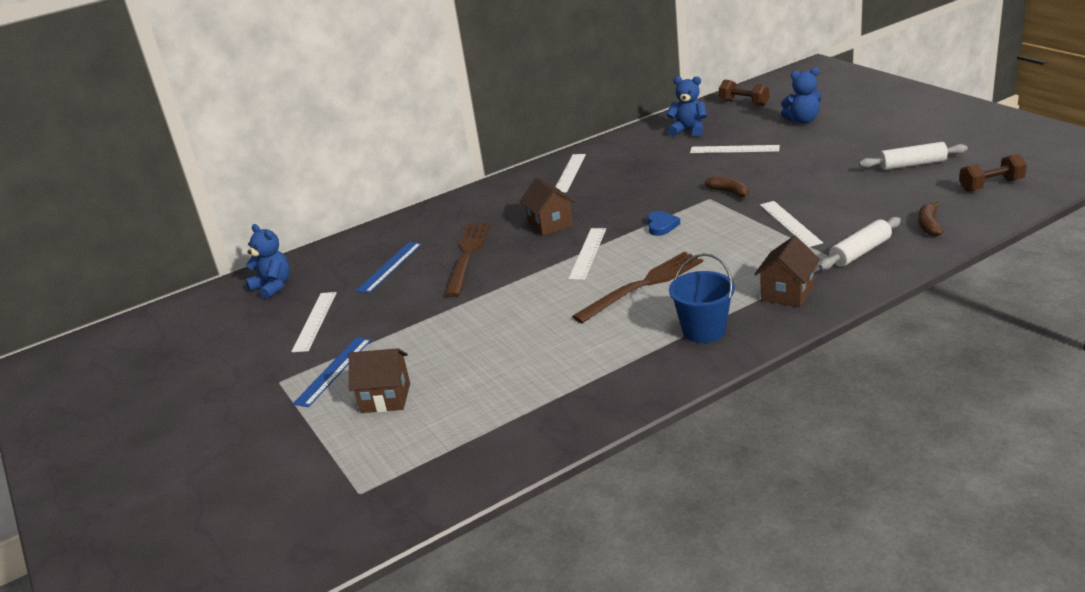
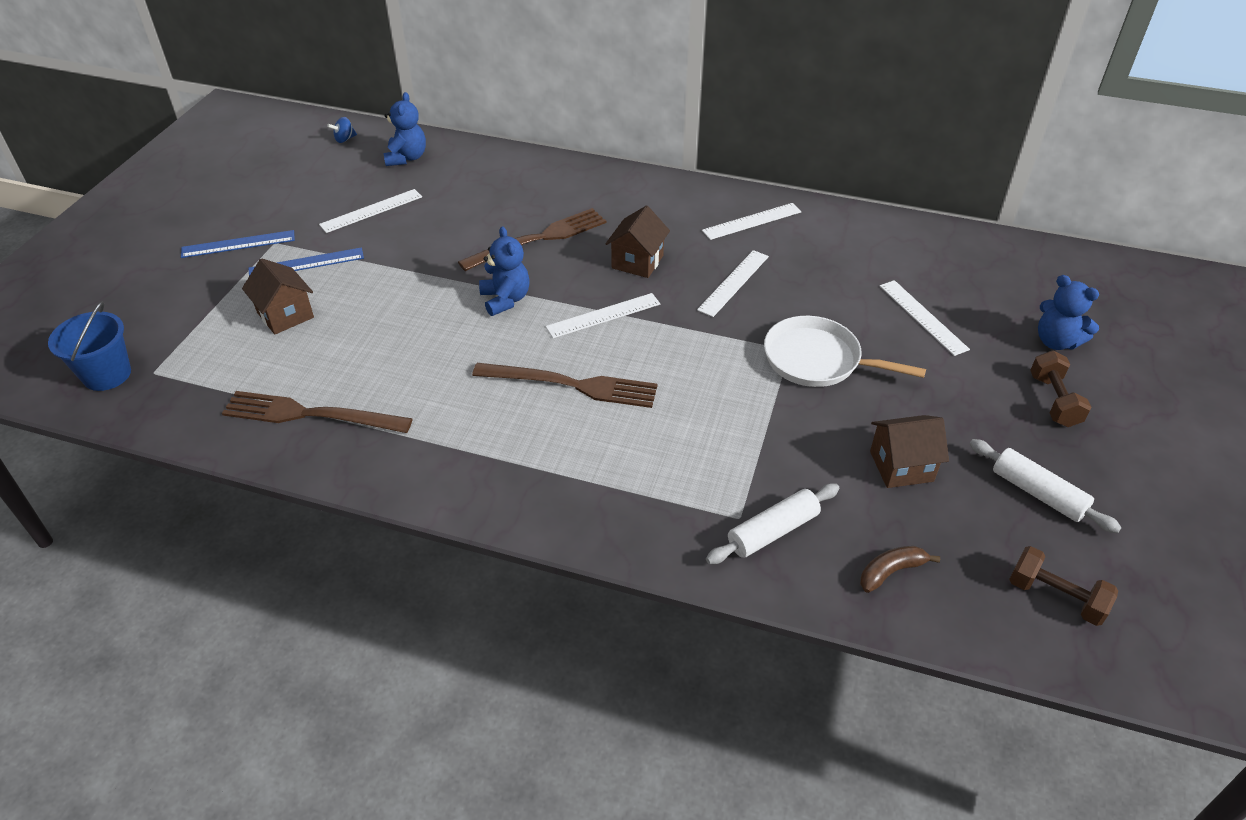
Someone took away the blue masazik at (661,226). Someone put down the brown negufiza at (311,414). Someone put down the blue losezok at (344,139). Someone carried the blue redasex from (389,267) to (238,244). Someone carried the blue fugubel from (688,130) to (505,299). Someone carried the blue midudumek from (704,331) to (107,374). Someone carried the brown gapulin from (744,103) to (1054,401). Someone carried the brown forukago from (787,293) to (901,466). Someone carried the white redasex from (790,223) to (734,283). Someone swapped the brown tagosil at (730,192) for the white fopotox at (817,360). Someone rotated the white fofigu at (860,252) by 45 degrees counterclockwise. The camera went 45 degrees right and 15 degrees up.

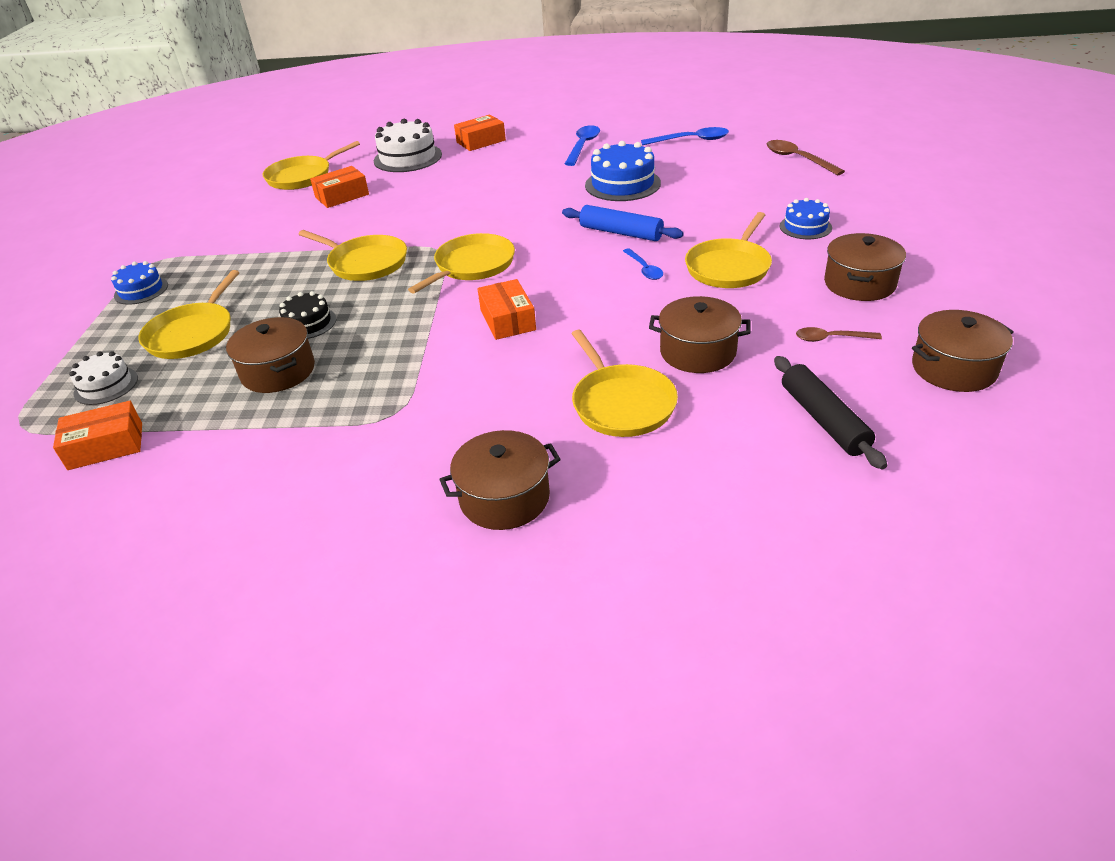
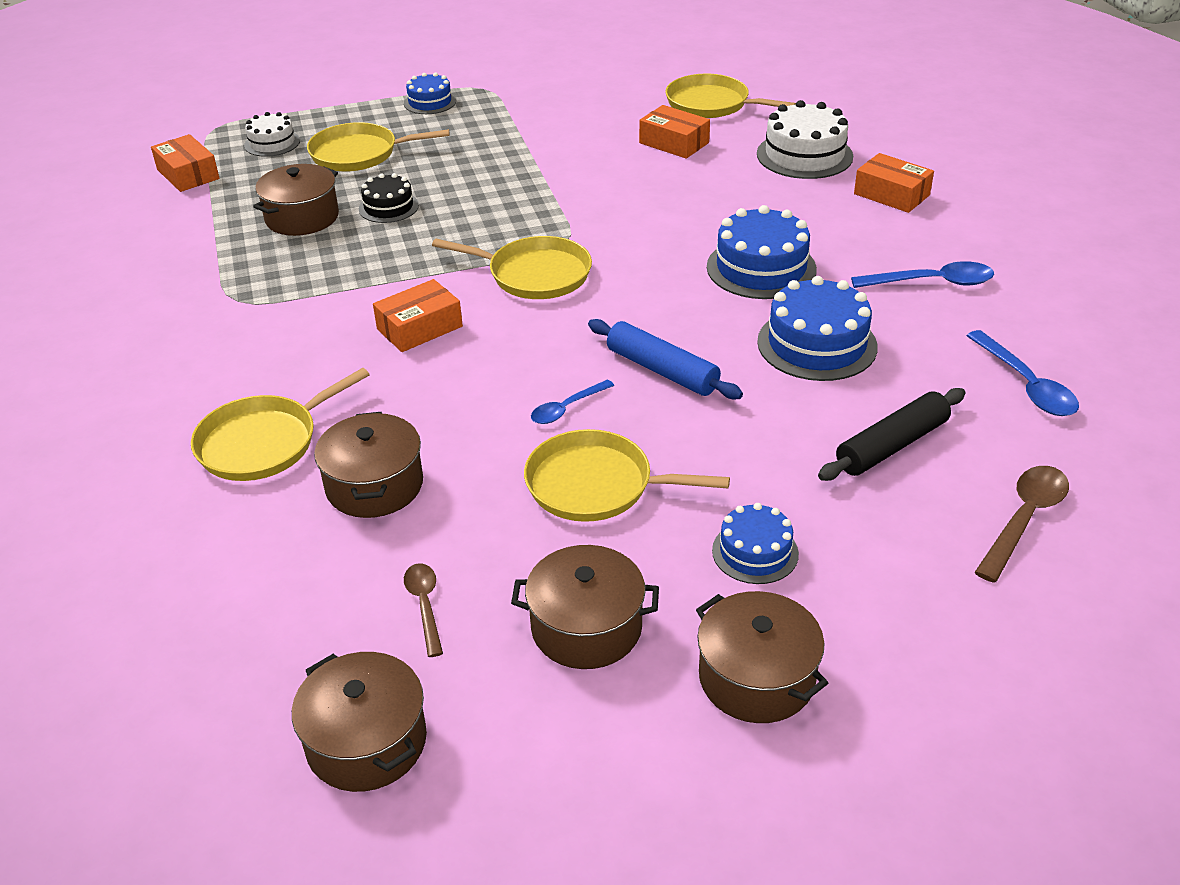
Someone took away the yellow fopotox at (365,263). Someone put down the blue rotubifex at (761,268). Someone carried the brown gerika from (504,497) to (756,678). Someone carried the black fofigu from (823,420) to (892,445). Someone rotated the blue fofigu at (621,233) by 60 degrees counterclockwise. The camera went 70 degrees right and 0 degrees up.

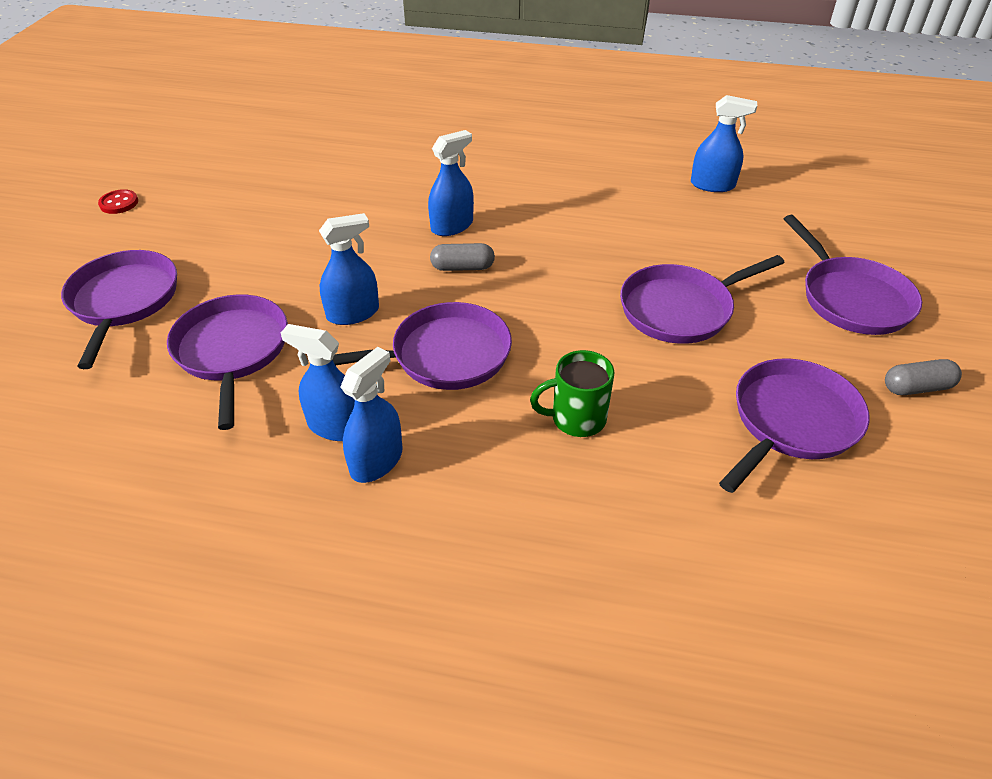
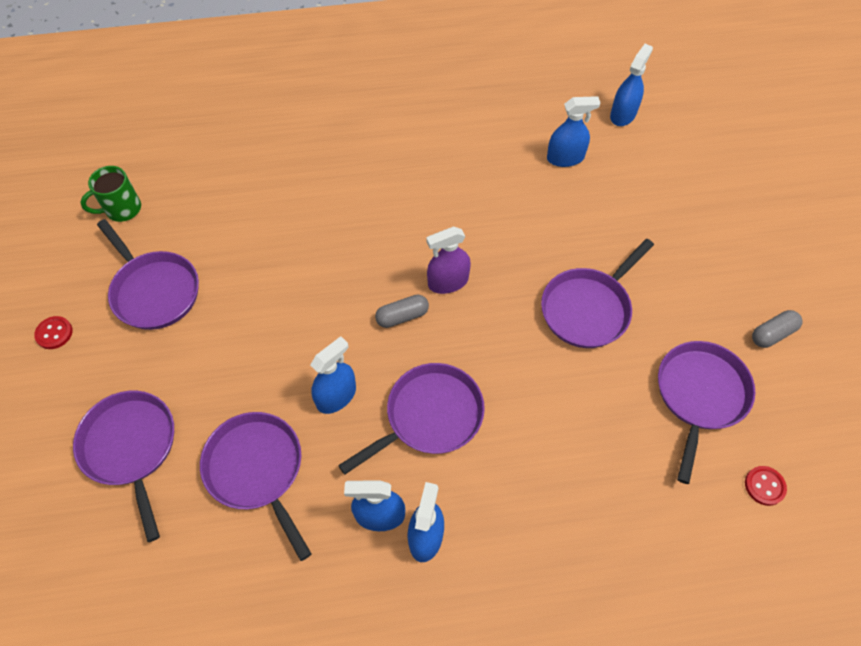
Someone put down the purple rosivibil at (448,282). Someone put down the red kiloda at (764,486). Someone carried the blue rosivibil from (452,226) to (623,115). Someone carried the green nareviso from (576,419) to (122,209). Someone carried the purple fopotox from (851,298) to (154,291). The camera went 20 degrees left and 15 degrees up.

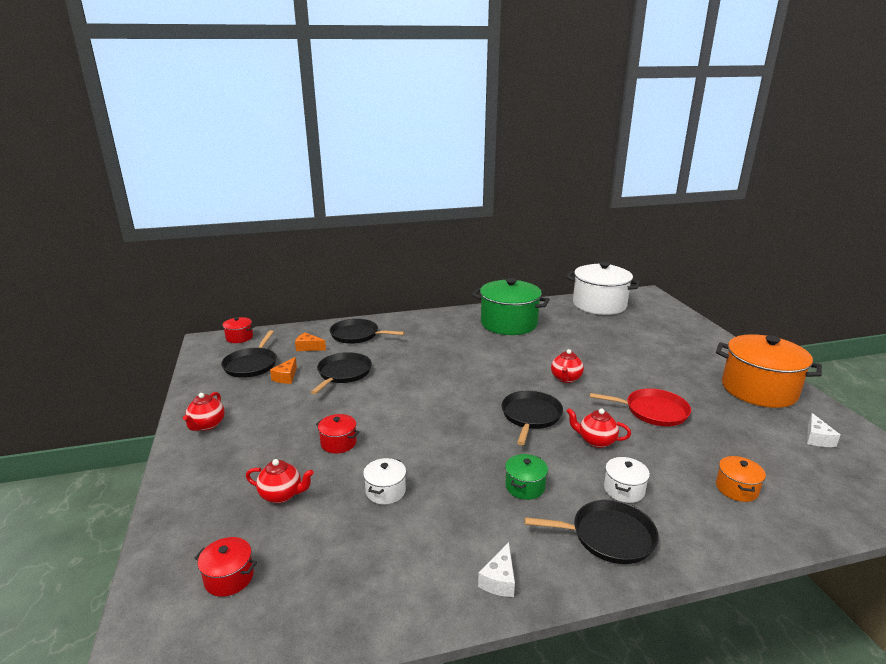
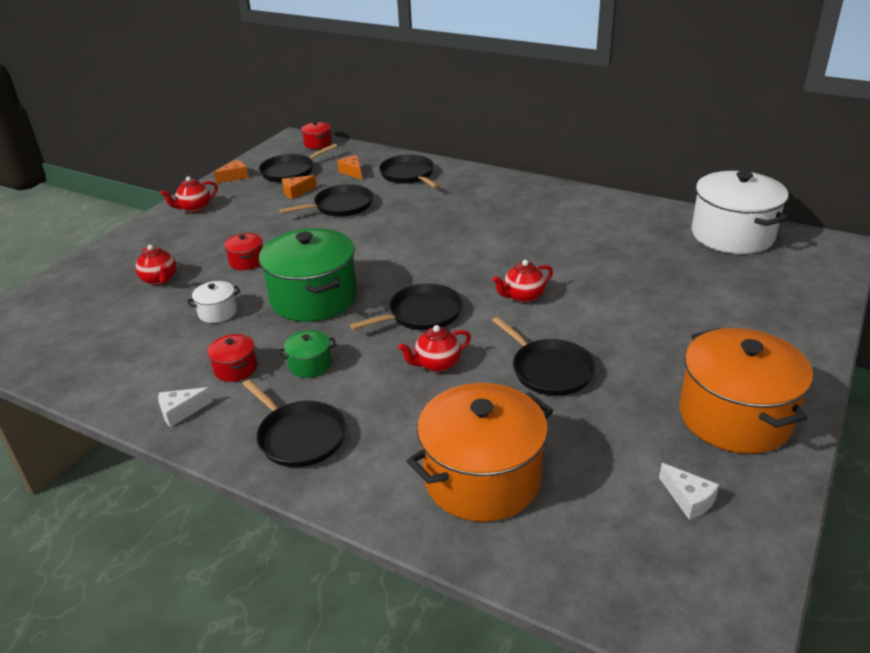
Someone took away the white gerika at (624,490). Someone put down the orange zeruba at (234,177). Someone carried the red gerika from (229,577) to (235,369). Someone carried the green gerika from (509,323) to (313,298). Someone repainted the red fopotox at (653,411), which became the black fopotox at (549,370). Someone rotated the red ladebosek at (596,441) by 90 degrees counterclockwise. Someone rotated the white zeruba at (817,438) by 90 degrees counterclockwise. Someone scaled the orange gerika at (736,489) by 2.27. The camera went 45 degrees right and 10 degrees up.

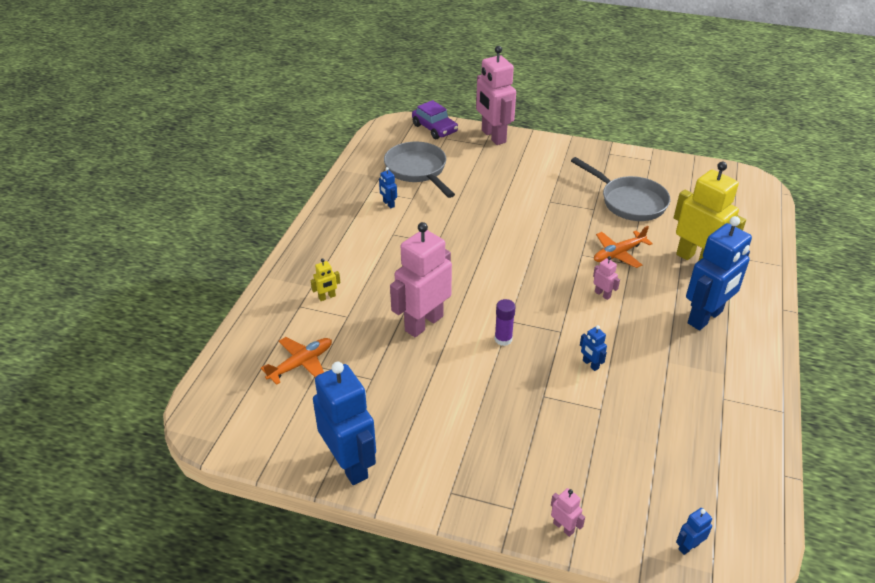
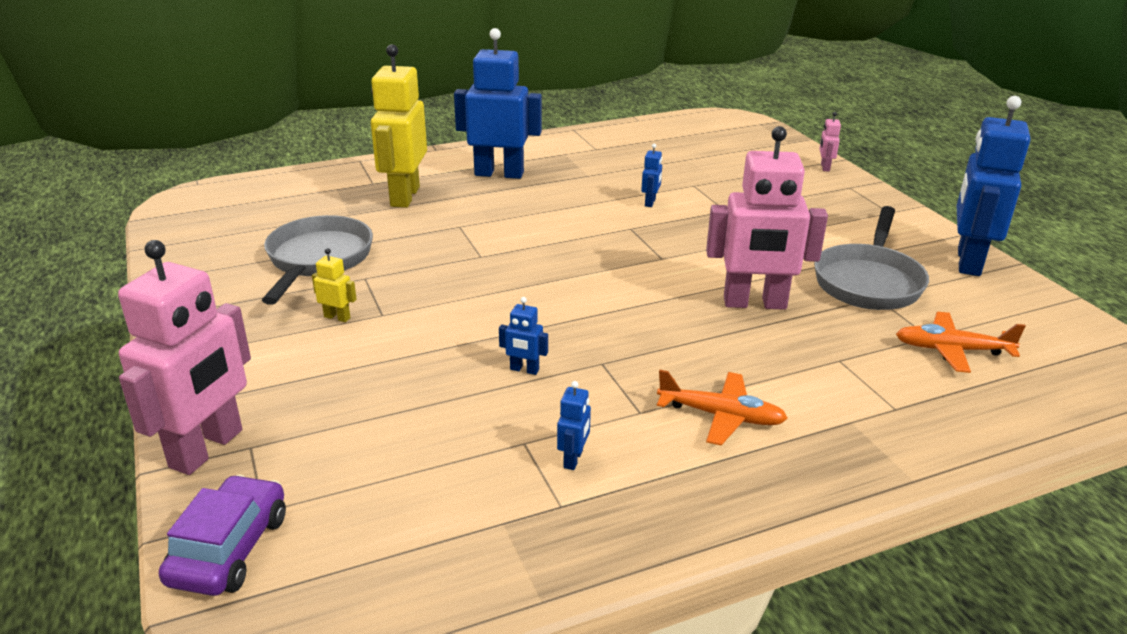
Someone took away the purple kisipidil at (503,339). Someone took away the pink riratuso at (602,294). Someone carried the yellow riratuso from (327,297) to (337,317). Someone carried the grey fopotox from (418,170) to (868,281). Someone carried the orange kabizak from (618,254) to (720,416). Someone carried the blue riratuso from (688,546) to (524,370). The camera went 130 degrees left and 10 degrees down.

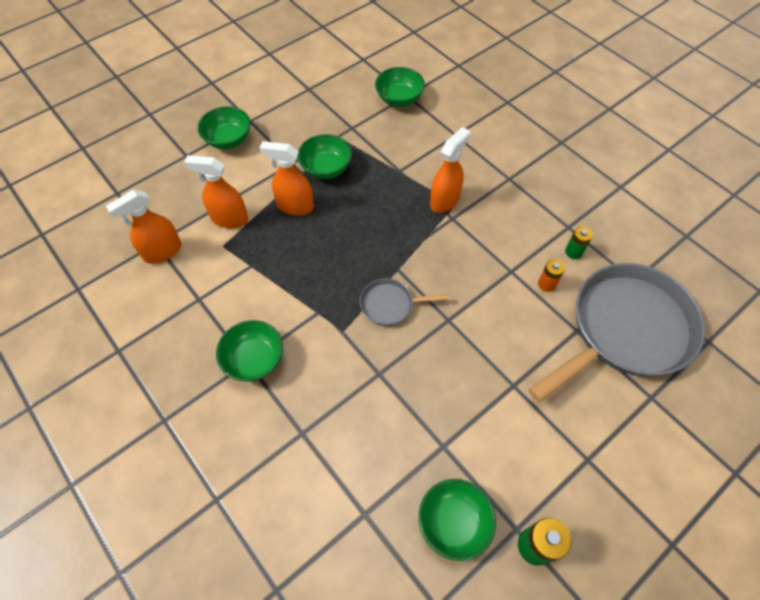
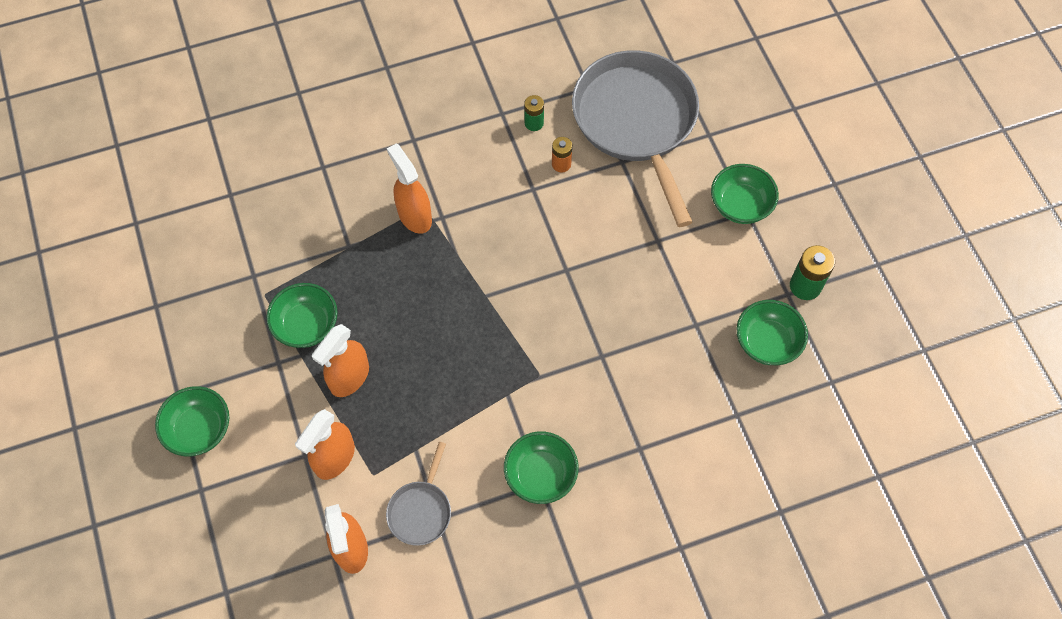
Someone carried the grey fopotox from (390,304) to (421,510). Someone carried the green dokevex from (399,99) to (740,205). The camera went 70 degrees left and 5 degrees up.

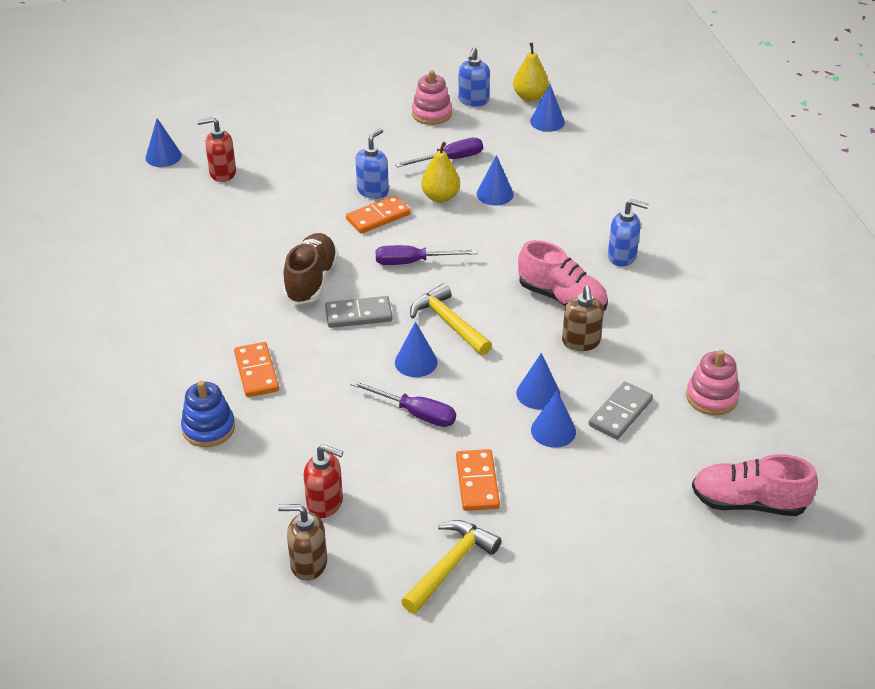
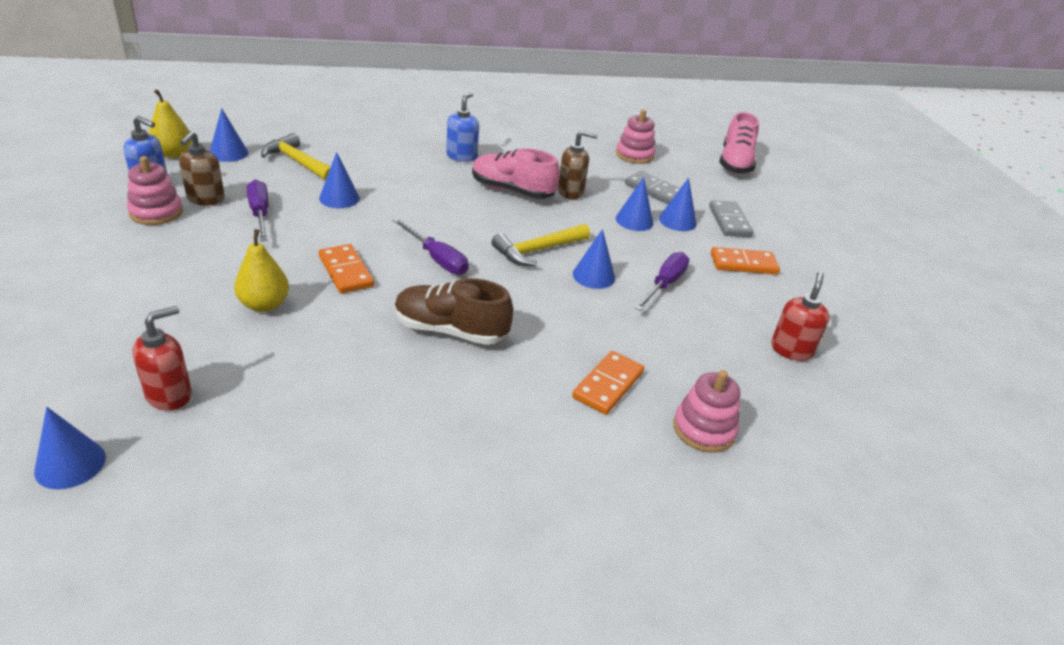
Someone took away the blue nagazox at (373,191). Someone carried the brown nagazox from (308,564) to (205,199). Someone carried the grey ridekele from (358,315) to (729,221). Someone carried the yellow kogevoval from (450,565) to (298,162). Someone carried the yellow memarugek from (440,197) to (264,305). Someone repainted the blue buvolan at (208,428), which became the pink buvolan at (704,429). Someone rotated the red nagazox at (222,173) by 135 degrees counterclockwise. Someone rotated the orange ridekele at (256,372) by 45 degrees counterclockwise. Someone rotated the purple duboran at (413,262) by 45 degrees counterclockwise. Someone rotated the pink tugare at (562,298) by 105 degrees counterclockwise. The camera went 90 degrees left and 5 degrees down.

